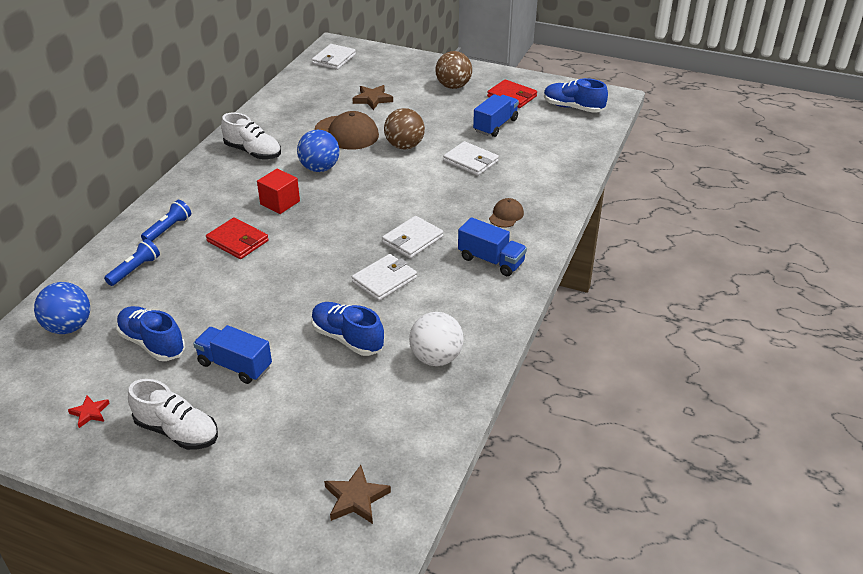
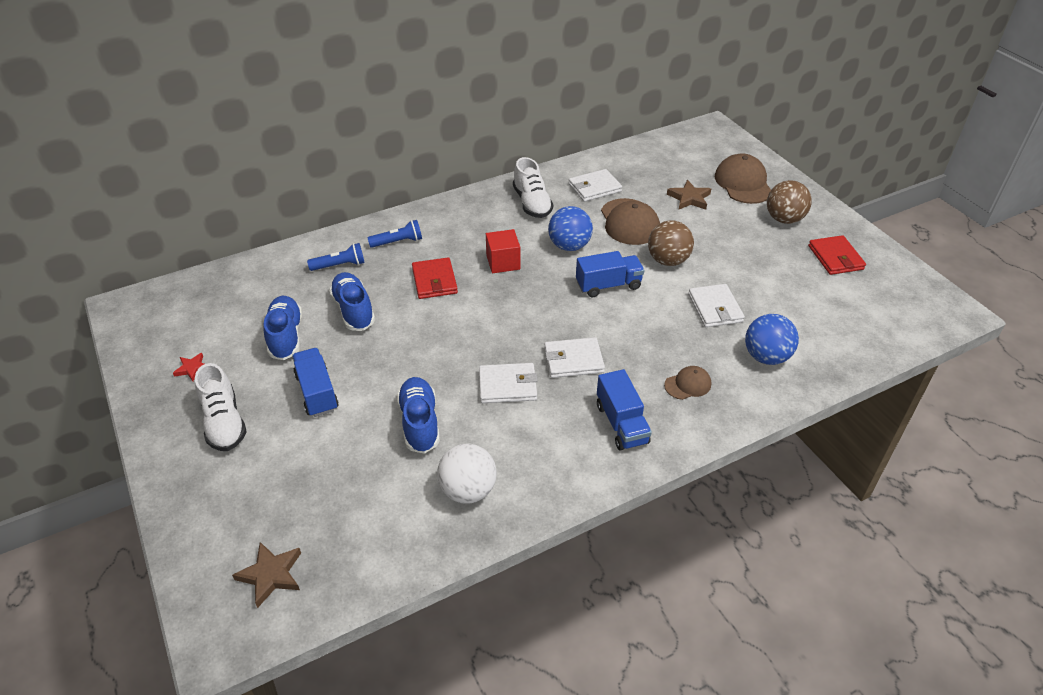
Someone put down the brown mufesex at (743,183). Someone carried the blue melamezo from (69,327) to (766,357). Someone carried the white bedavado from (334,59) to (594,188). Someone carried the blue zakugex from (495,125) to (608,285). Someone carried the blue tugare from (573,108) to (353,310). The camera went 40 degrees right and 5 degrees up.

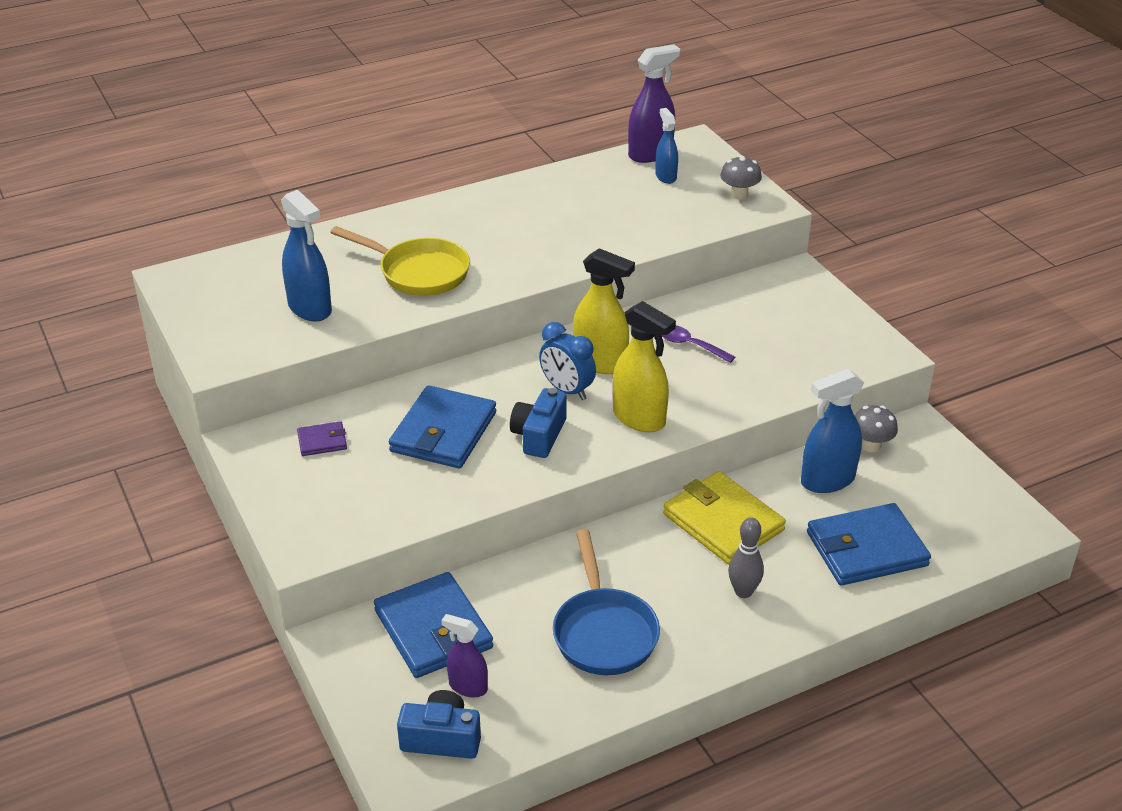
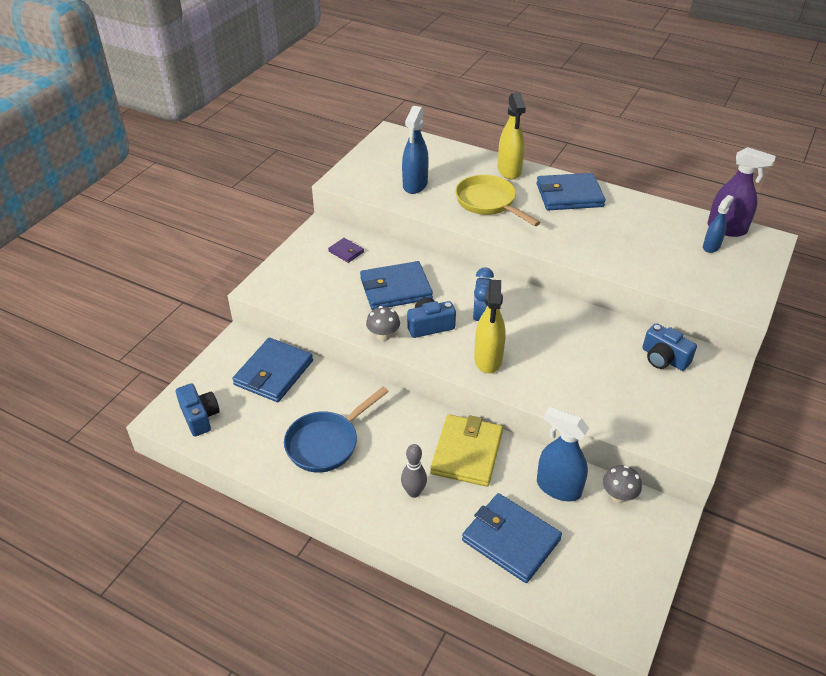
Someone took away the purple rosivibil at (468,686). Someone took away the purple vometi at (689,345). Someone put down the blue bedavado at (569,195). Someone put down the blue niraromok at (664,358). Someone carried the yellow rosivibil from (600,363) to (509,170). Someone carried the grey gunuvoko from (739,194) to (383,336). Someone rotated the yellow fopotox at (418,272) by 150 degrees clockwise. The camera went 55 degrees right and 5 degrees up.

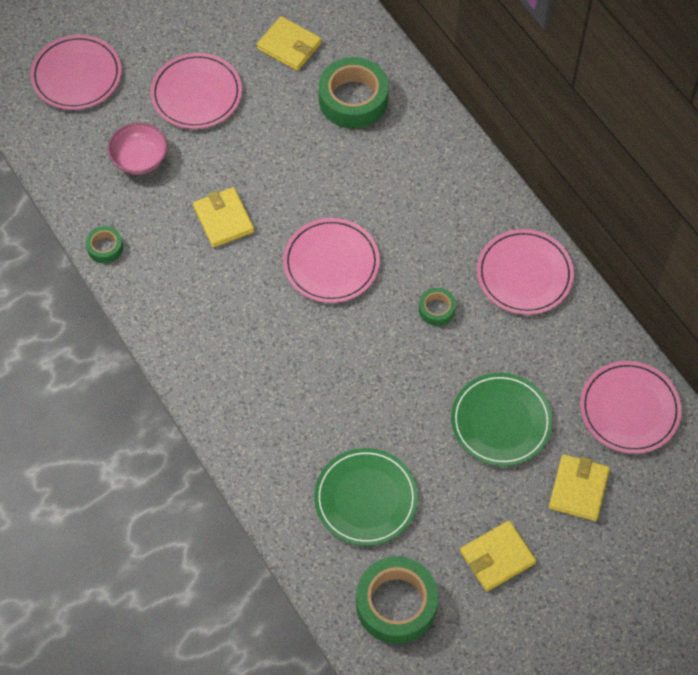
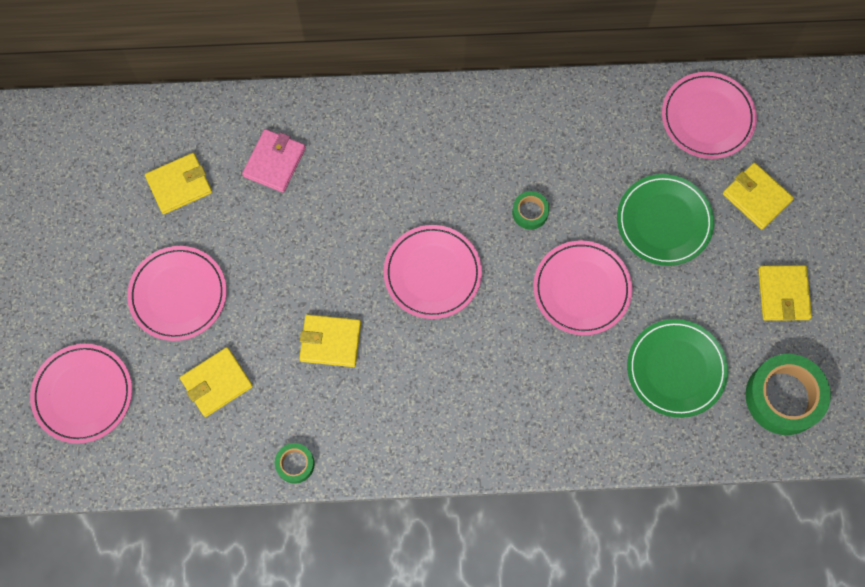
Someone carried the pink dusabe from (524,274) to (581,289). Someone swapped the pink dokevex at (140,158) for the yellow bedavado at (217,383). Someone swapped the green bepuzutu at (353,99) for the pink bedavado at (274,162). The camera went 60 degrees left and 10 degrees up.

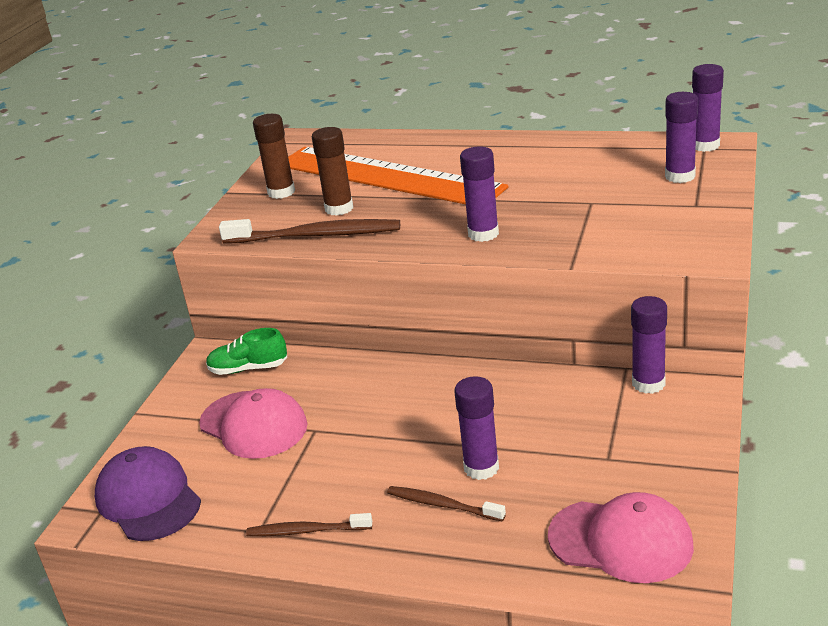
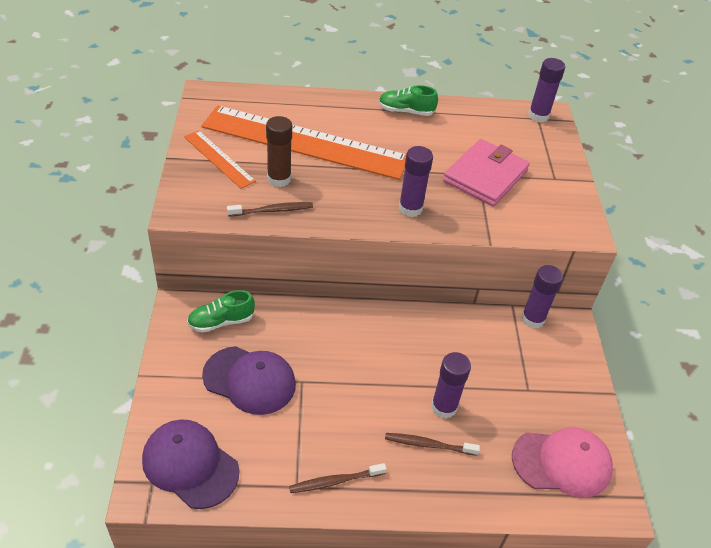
Someone took away the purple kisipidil at (680,176). Someone put down the green tugare at (406,111). Someone put down the pink bedavado at (485,176). Someone swapped the brown kisipidil at (281,192) for the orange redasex at (219,159). Someone repainted the pink mufesex at (253,425), which became the purple mufesex at (250,380). Someone scaled the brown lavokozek at (316,235) by 0.57. The camera went 25 degrees left and 15 degrees up.

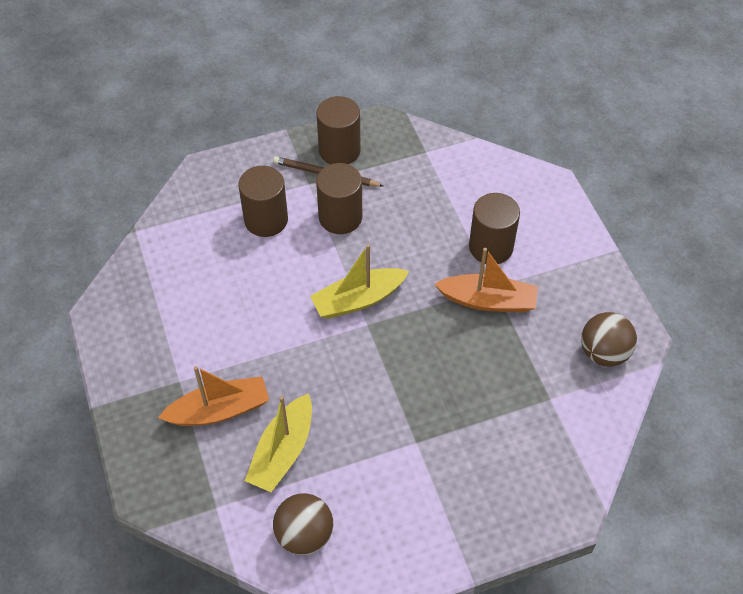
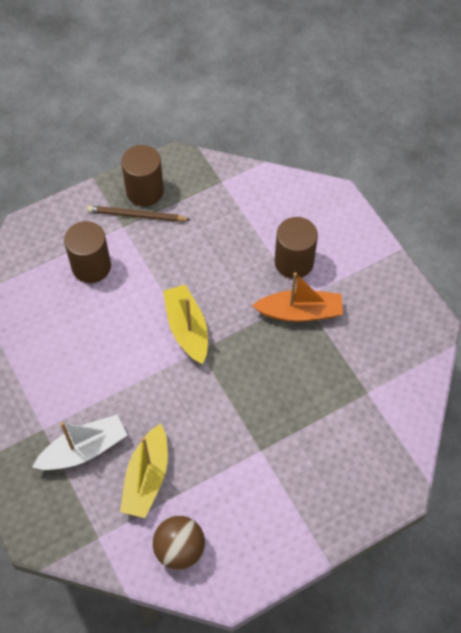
Someone took away the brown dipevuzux at (340,217). Someone took away the brown melamezo at (603,353). Someone repainted the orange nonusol at (219,410), which became the white nonusol at (84,449). Someone rotated the yellow nonusol at (358,300) by 105 degrees clockwise. The camera went 10 degrees left and 5 degrees up.

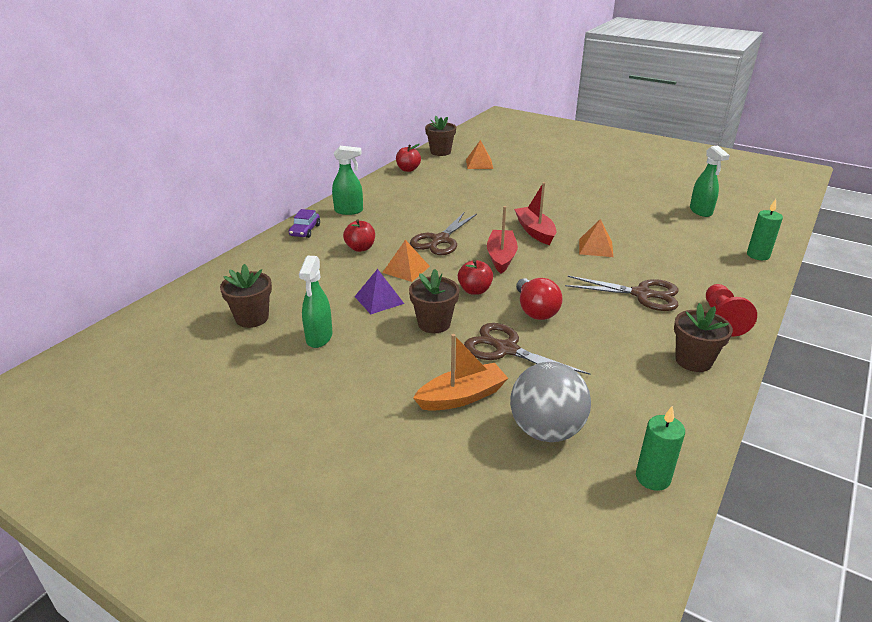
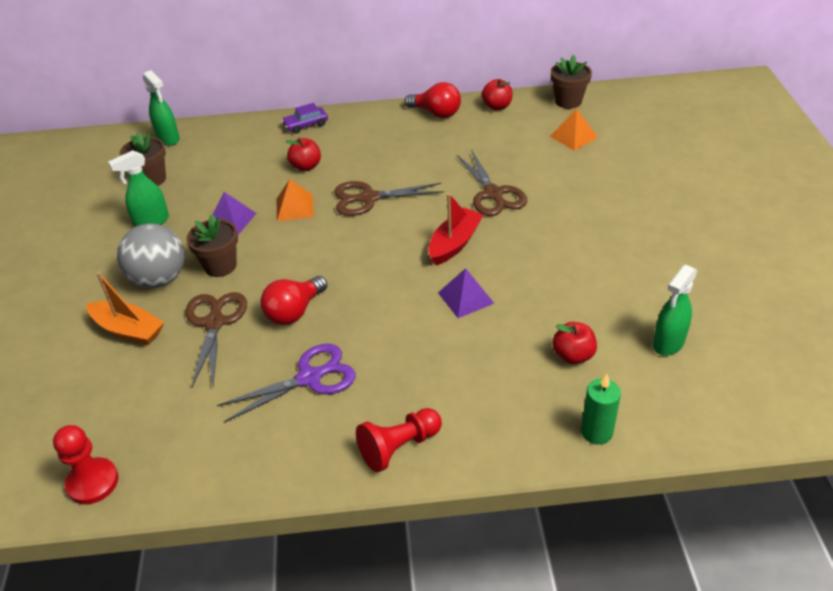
Someone took away the red nonusol at (501,257). Someone took away the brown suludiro at (693,361). Someone put down the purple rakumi at (309,378). Someone put down the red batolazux at (436,113). Someone carried the green rosivibil from (349,211) to (168,139). Someone carried the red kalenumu from (474,290) to (573,355). Someone carried the grey melamezo from (546,430) to (159,279). Someone carried the brown rakumi from (642,294) to (493,194). Someone swapped the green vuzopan at (653,478) for the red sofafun at (93,482). Someone repainted the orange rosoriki at (596,247), which became the purple rosoriki at (466,298). The camera went 55 degrees right and 10 degrees up.

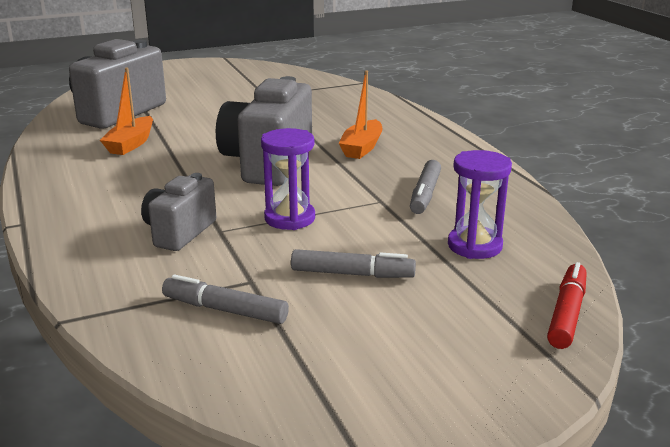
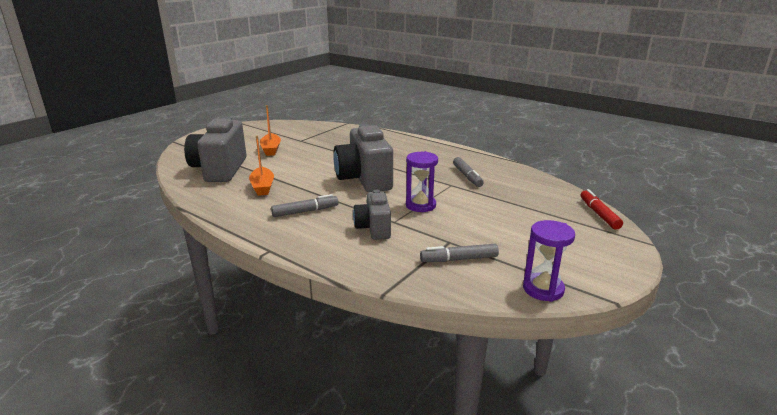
Someone carried the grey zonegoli from (352,274) to (305,211). Someone carried the orange nonusol from (362,148) to (271,149). Someone carried the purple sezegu from (474,246) to (543,289). The camera went 30 degrees left and 0 degrees up.

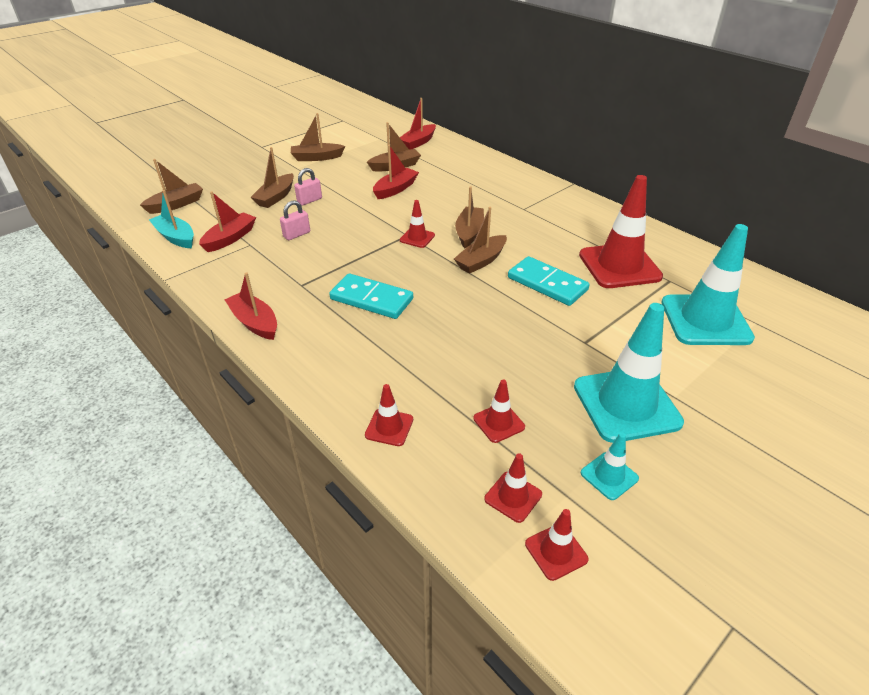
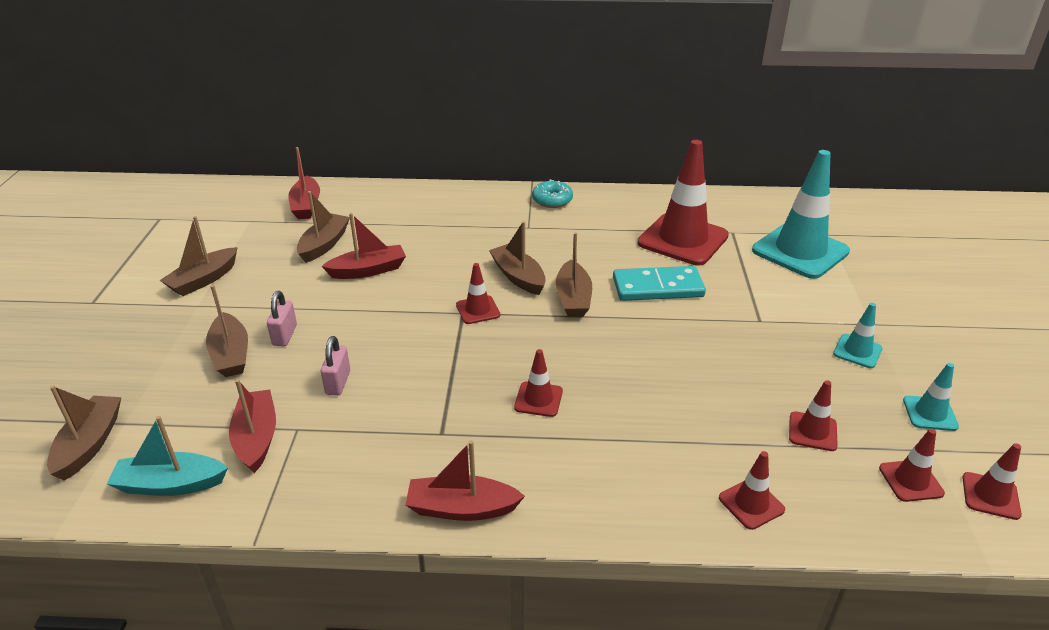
Someone put down the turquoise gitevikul at (552,200). Someone swapped the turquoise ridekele at (371,299) for the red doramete at (538,399). Someone rotated the red nonusol at (395,189) by 75 degrees clockwise. Someone scaled the turquoise doramete at (626,404) by 0.46. The camera went 45 degrees left and 5 degrees down.

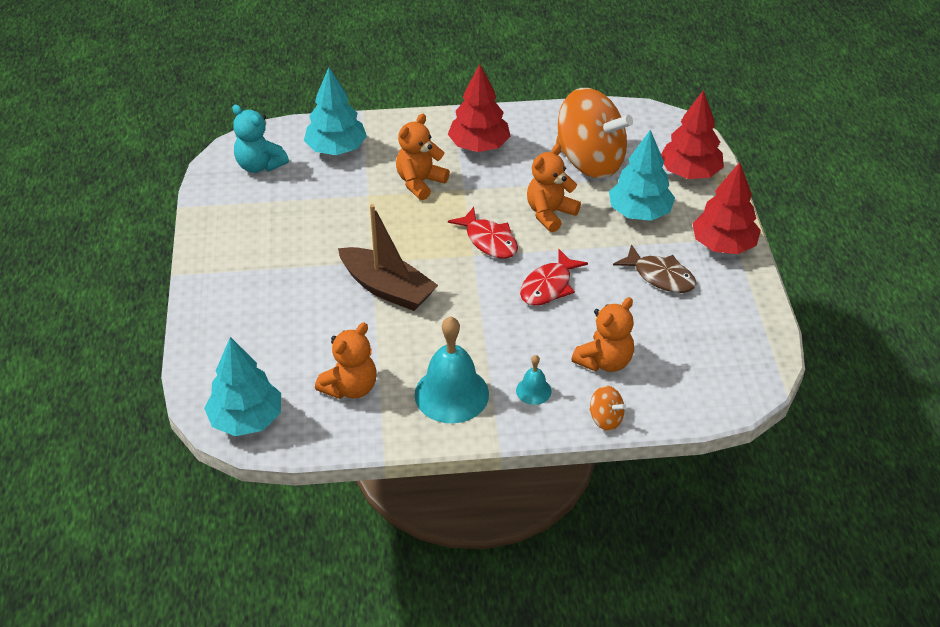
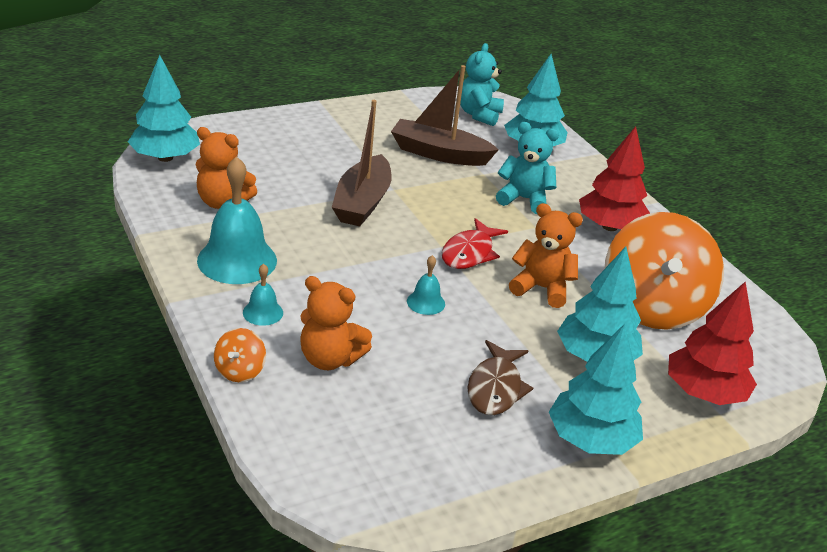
Someone put down the brown nonusol at (439,154). Someone swapped the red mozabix at (548,286) for the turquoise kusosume at (426,302). Someone repainted the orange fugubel at (420,182), which became the turquoise fugubel at (524,199). Someone repainted the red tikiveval at (723,245), which became the turquoise tikiveval at (591,440). The camera went 65 degrees right and 10 degrees down.

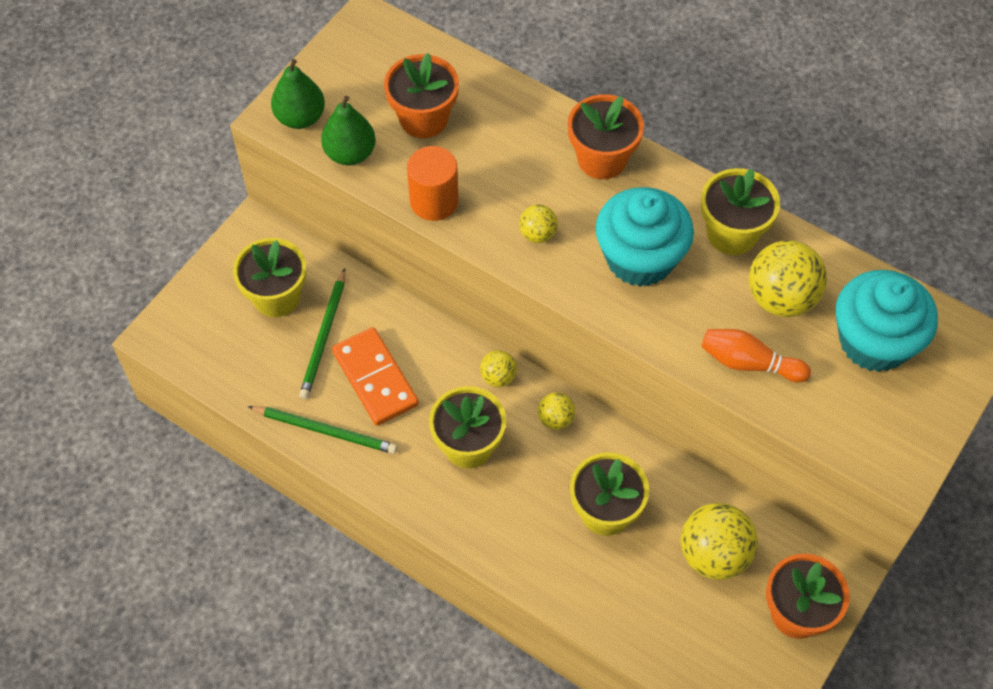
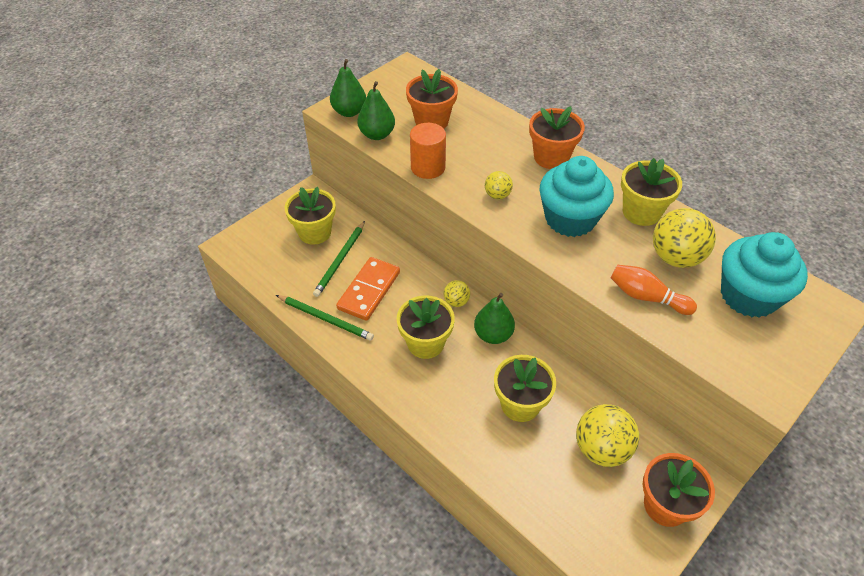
Someone swapped the yellow melamezo at (555,419) for the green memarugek at (493,335). Someone rotated the orange ridekele at (375,378) by 45 degrees clockwise. The camera went 10 degrees right and 10 degrees down.

